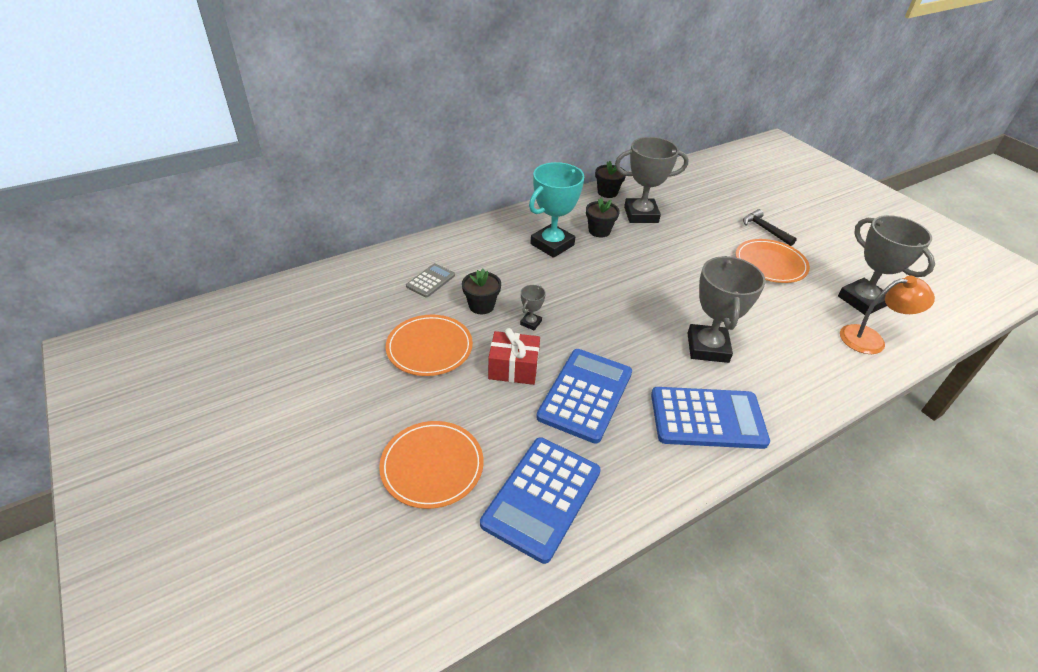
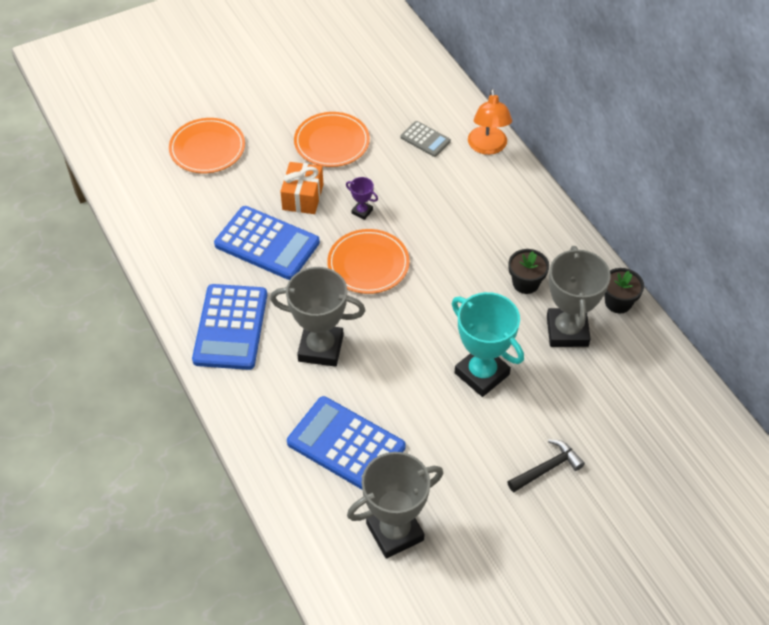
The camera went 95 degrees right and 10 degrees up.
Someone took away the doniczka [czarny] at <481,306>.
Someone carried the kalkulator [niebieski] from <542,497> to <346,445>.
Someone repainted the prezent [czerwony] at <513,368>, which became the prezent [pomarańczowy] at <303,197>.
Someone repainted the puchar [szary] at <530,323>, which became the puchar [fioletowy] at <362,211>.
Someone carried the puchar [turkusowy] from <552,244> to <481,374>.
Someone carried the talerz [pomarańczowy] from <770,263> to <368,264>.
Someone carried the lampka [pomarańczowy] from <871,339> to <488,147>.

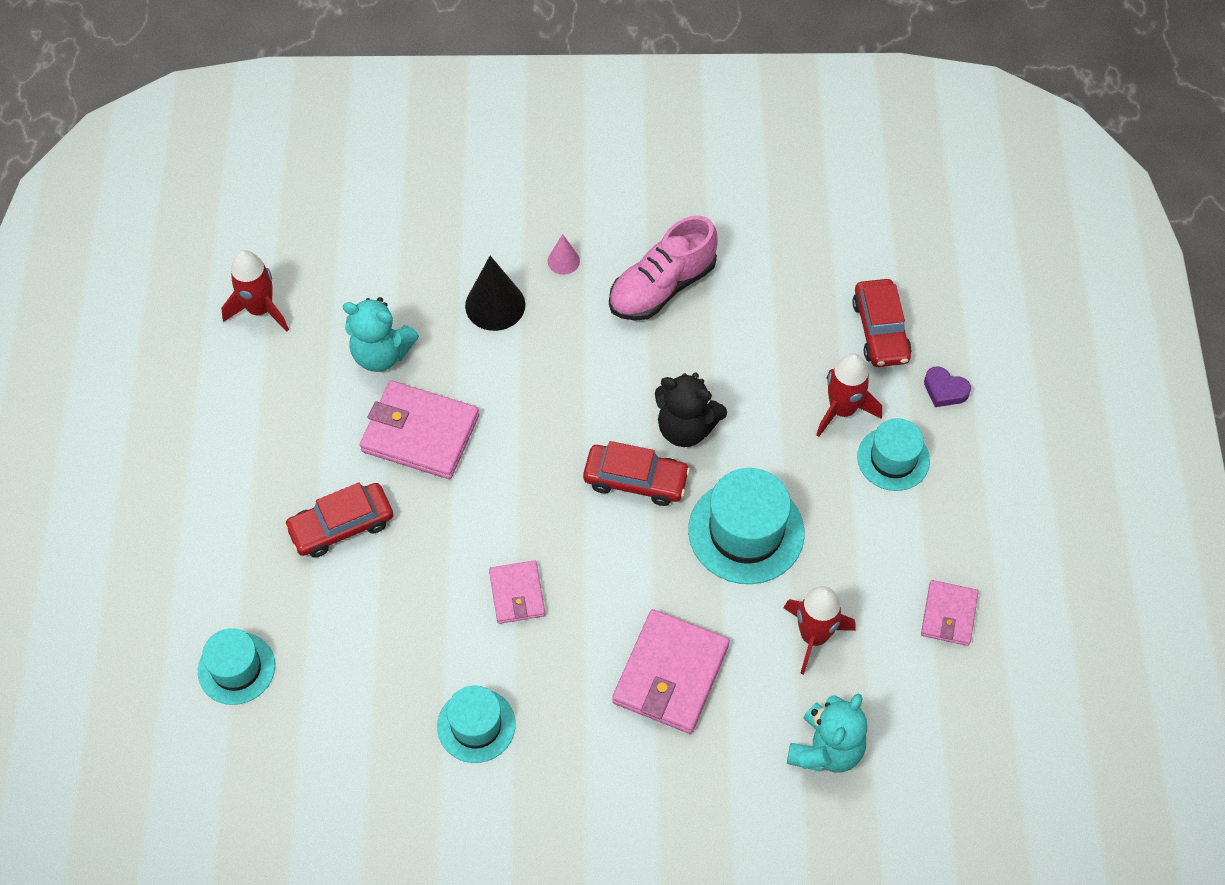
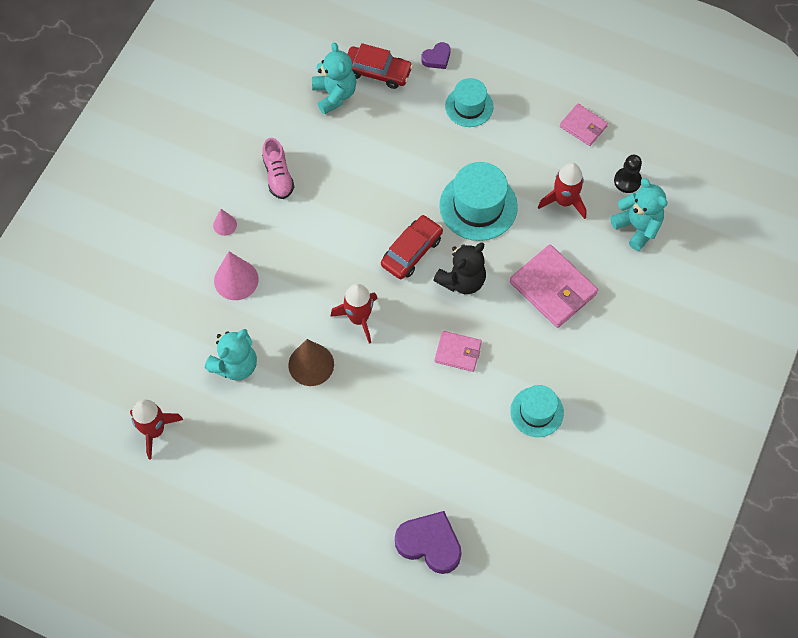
The camera went 65 degrees left and 5 degrees up.
Someone swapped the kapelusz [turkusowy] at <236,668> for the serce [fioletowy] at <429,544>.
Someone took away the samochód [czerwony] at <341,526>.
Someone swapped the portfel [różowy] at <420,433> for the stożek [brązowy] at <311,364>.
Someone repainted the stożek [czarny] at <495,305>, which became the stożek [różowy] at <236,280>.
Someone scaled the but [różowy] at <662,287> by 0.66.
Someone carried the miś [czarny] from <686,428> to <462,280>.
Someone carried the rakieta [czerwony] from <842,410> to <359,318>.
Someone put down the miś [turkusowy] at <334,95>.
Someone put down the pionek [czarny] at <627,181>.

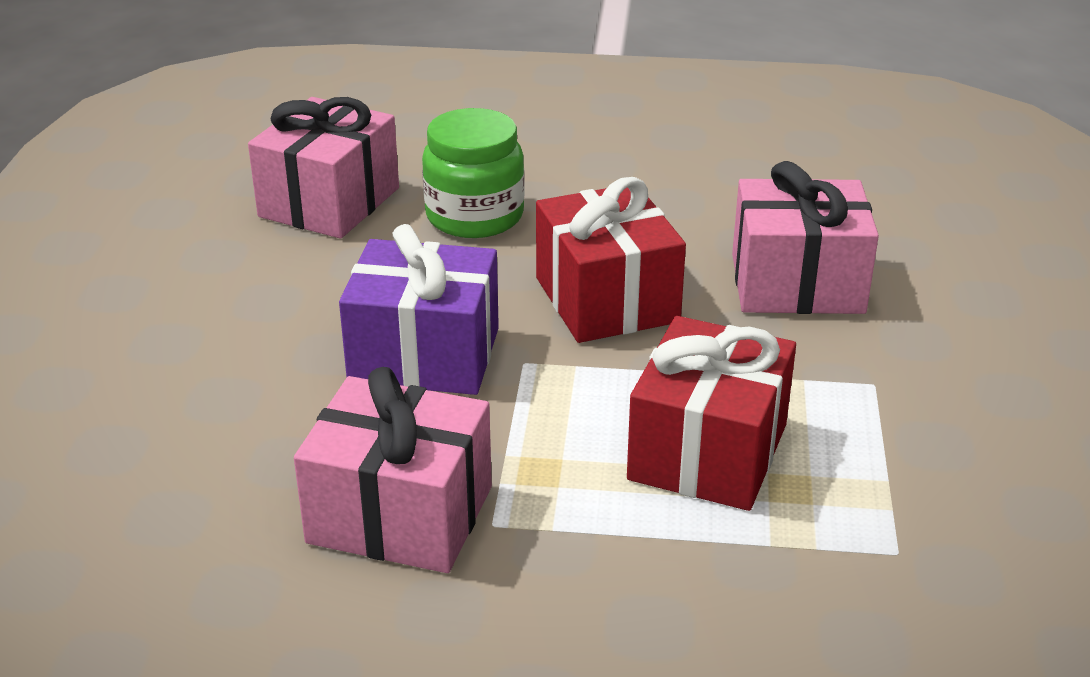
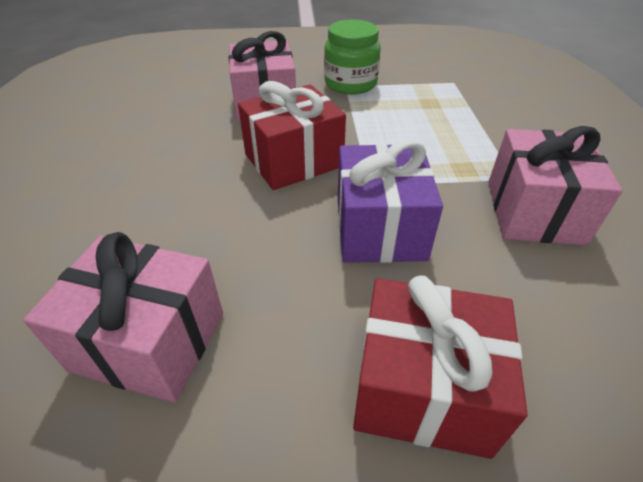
The camera went 100 degrees left and 10 degrees up.
Someone carried the słoik [zielony] from <474,216> to <350,84>.
Someone carried the prezent [czerwony] from <708,452> to <423,388>.

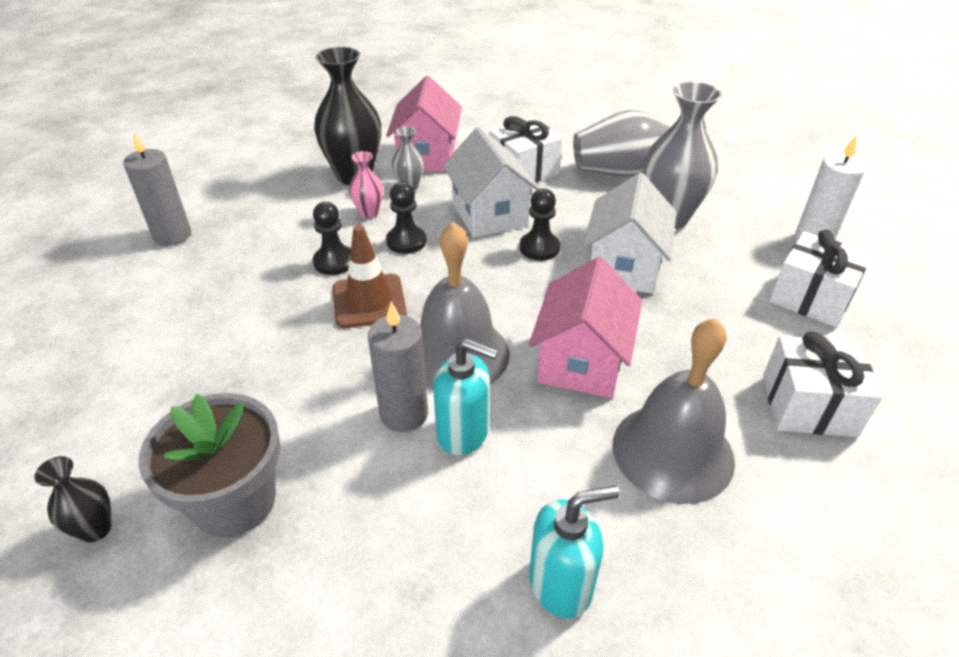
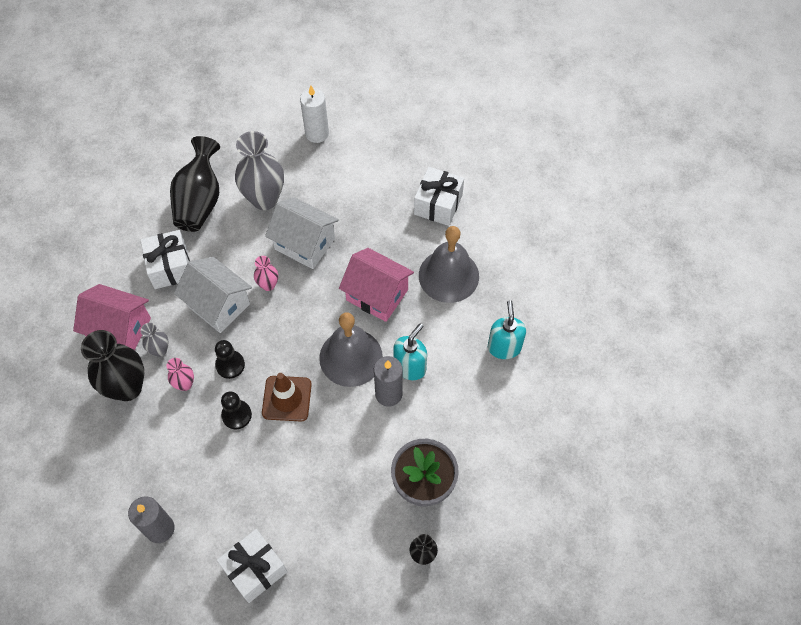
The camera went 75 degrees left and 20 degrees up.
Someone rotated the domek [biały] at <489,214> by 45 degrees clockwise.
Someone swapped the pionek [czarny] at <539,248> for the wazon [różowy] at <268,285>.
Someone repainted the wazon [szary] at <627,171>, which became the wazon [czarny] at <199,201>.
Someone carried the prezent [biały] from <811,297> to <255,569>.

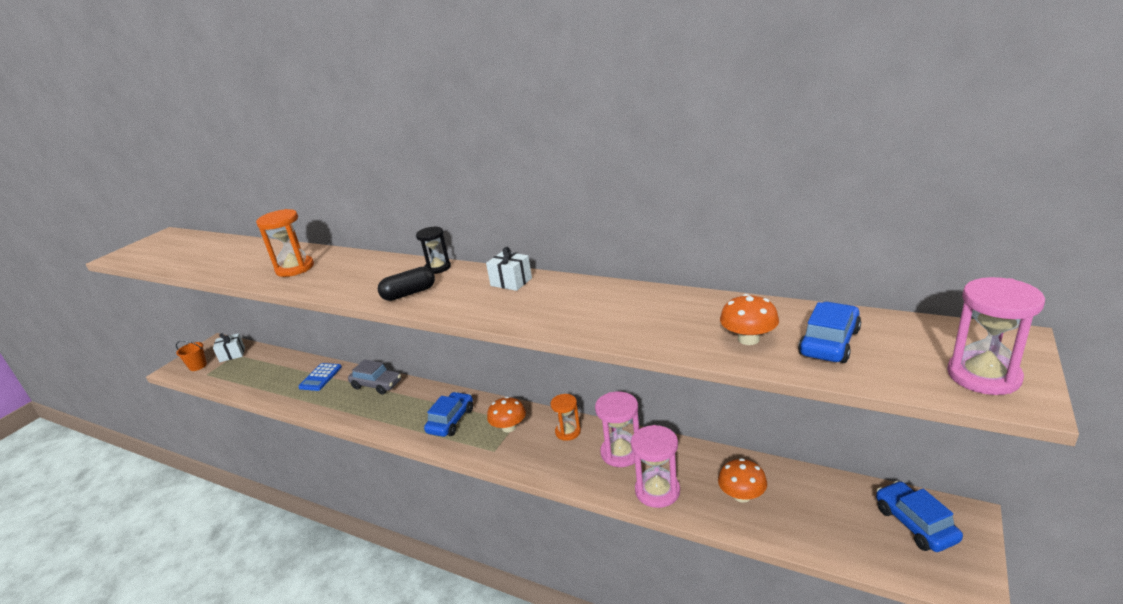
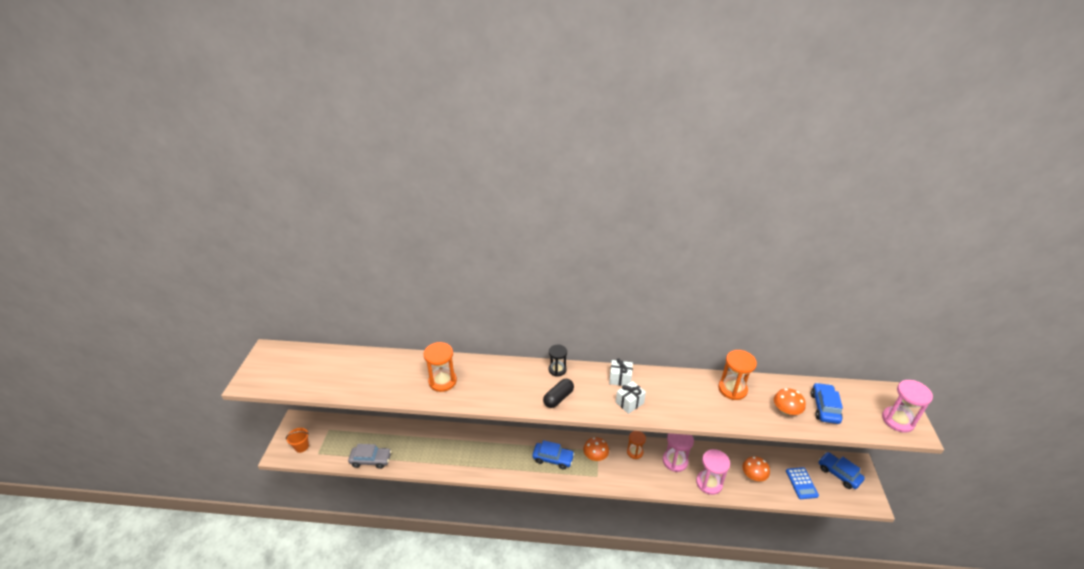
The camera went 25 degrees left and 10 degrees up.
Someone carried the prezent [biały] from <232,354> to <629,402>.
Someone carried the kalkulator [niebieski] from <320,377> to <801,483>.
Someone carried the samochód [szary] from <377,384> to <371,460>.
Someone rotated the samochód [niebieski] at <451,421> by 105 degrees clockwise.
Someone put down the klepsydra [pomarańczowy] at <732,389>.

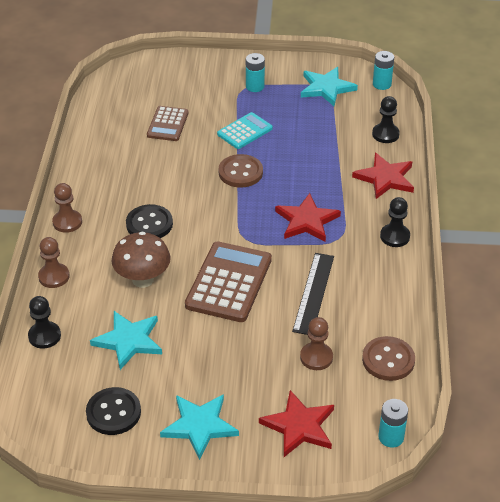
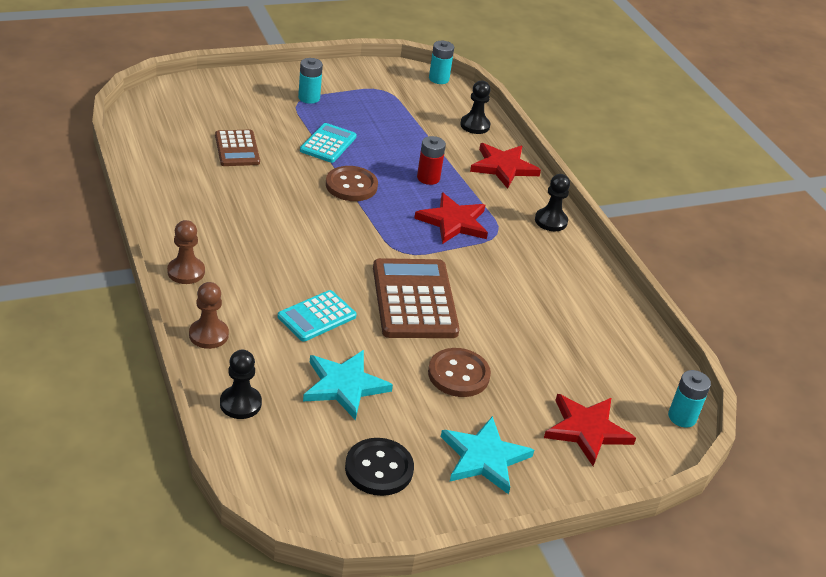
The camera went 30 degrees left and 5 degrees down.
Someone swapped the grzyb [brązowy] at <143,280> for the kalkulator [turkusowy] at <317,316>.
Someone took away the guzik [czarny] at <149,224>.
Someone took away the linijka [czarny] at <313,293>.
Someone took away the pionek [brązowy] at <316,357>.
Someone took away the gwiazda [turkusowy] at <326,88>.
Someone carried the guzik [brązowy] from <388,360> to <458,374>.
Someone put down the bateria [czerwony] at <428,178>.

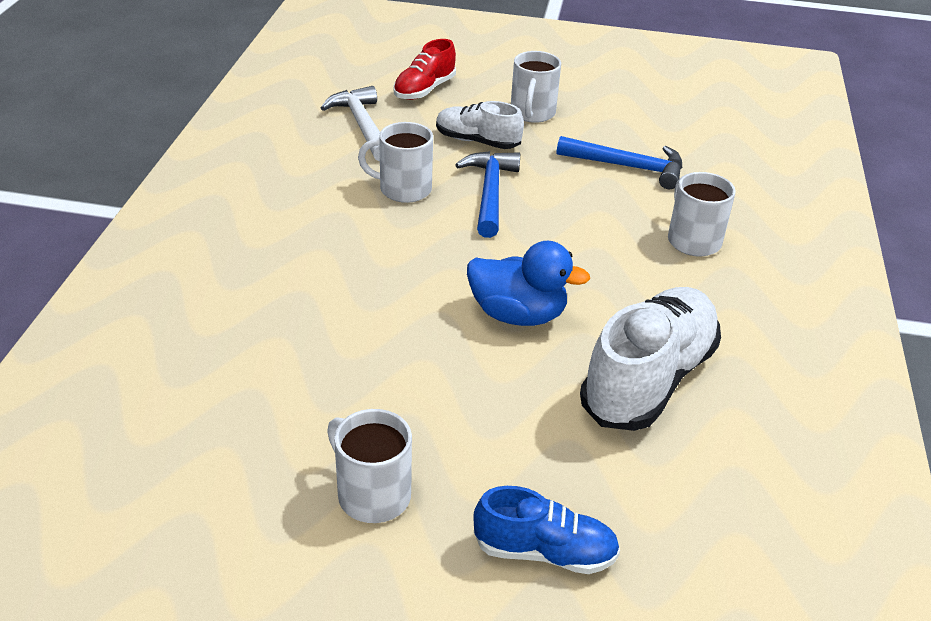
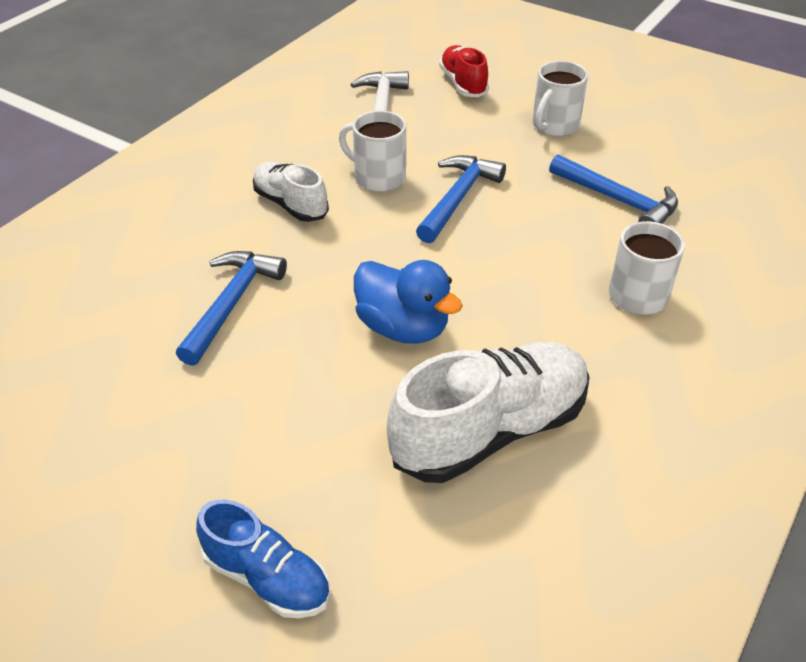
The camera went 25 degrees right and 5 degrees up.
Someone took away the kubek [biały] at <372,494>.
Someone rotated the but [czerwony] at <424,90> by 105 degrees clockwise.
Someone carried the but [biały] from <477,141> to <291,204>.
Someone put down the młotek [niebieski] at <232,303>.

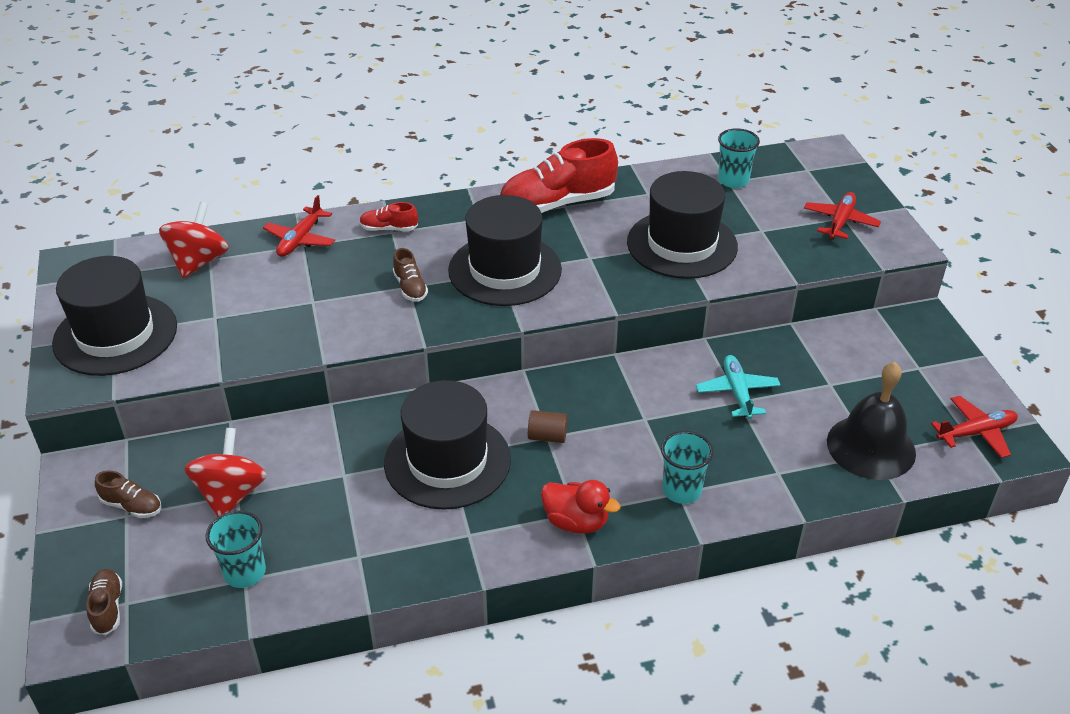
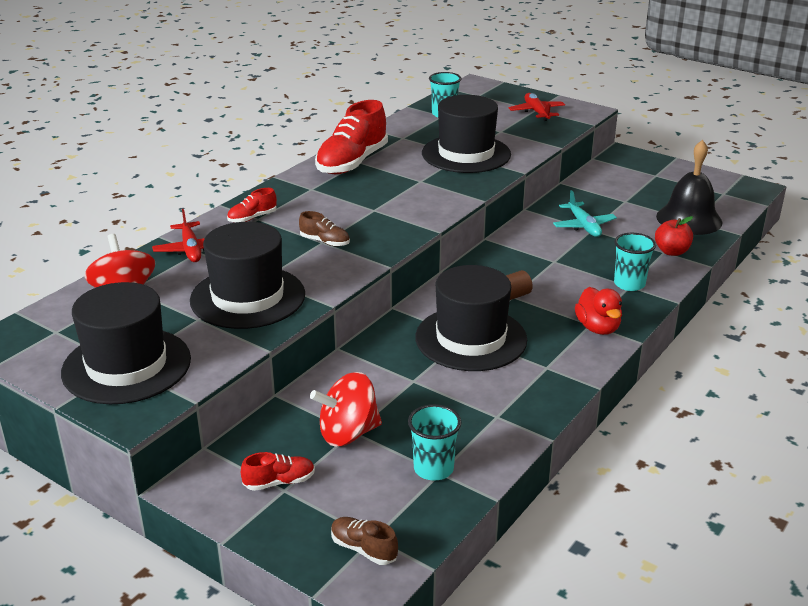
The camera went 40 degrees left and 10 degrees down.
Someone repainted the but [brązowy] at <132,506>, which became the but [czerwony] at <279,482>.
Someone rotated the bączek [czerwony] at <231,494> by 75 degrees counterclockwise.
Someone carried the kapelusz [czarny] from <505,270> to <247,297>.
Someone rotated the kaczka [czerwony] at <576,522> by 90 degrees clockwise.
Someone rotated the samolot [turkusowy] at <737,392> by 150 degrees counterclockwise.
Someone took away the samolot [czerwony] at <976,432>.
Someone put down the jabłko [czerwony] at <671,252>.

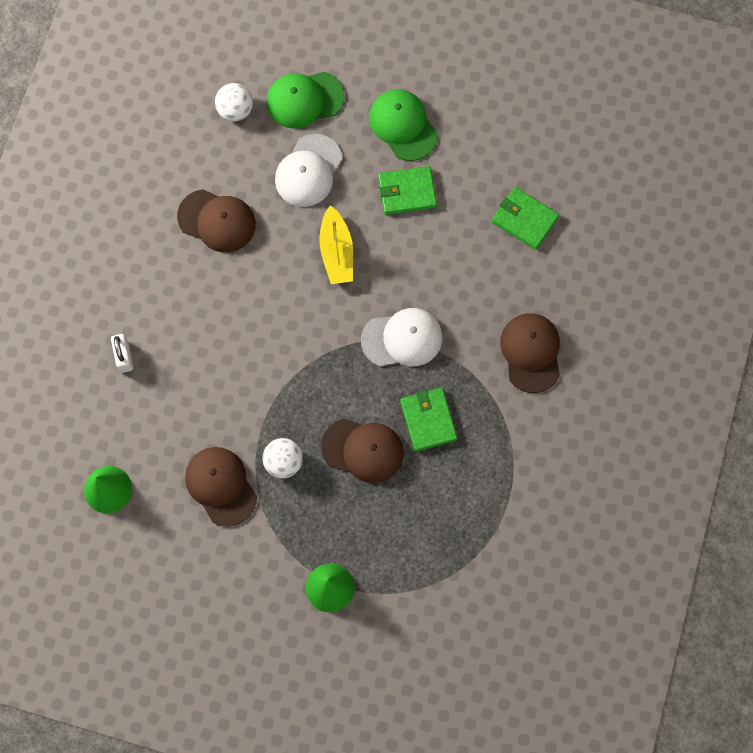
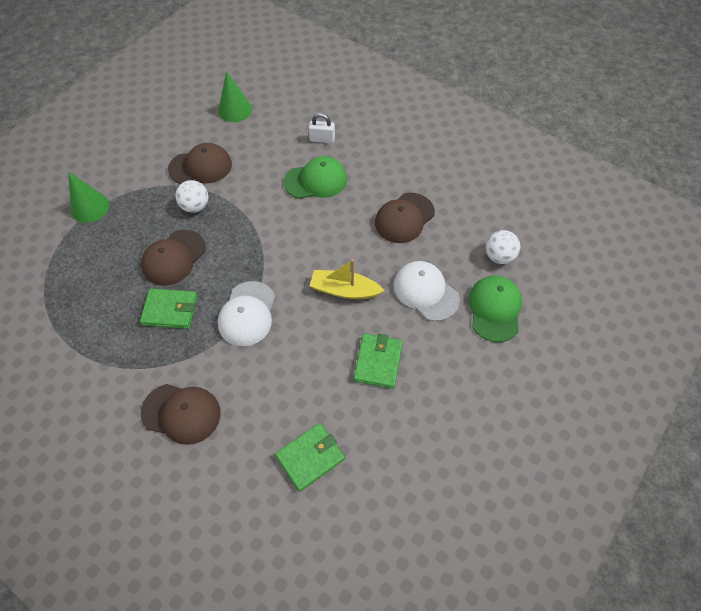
The camera went 110 degrees right and 15 degrees down.
Someone carried the czapka [zielony] from <403,125> to <316,180>.

